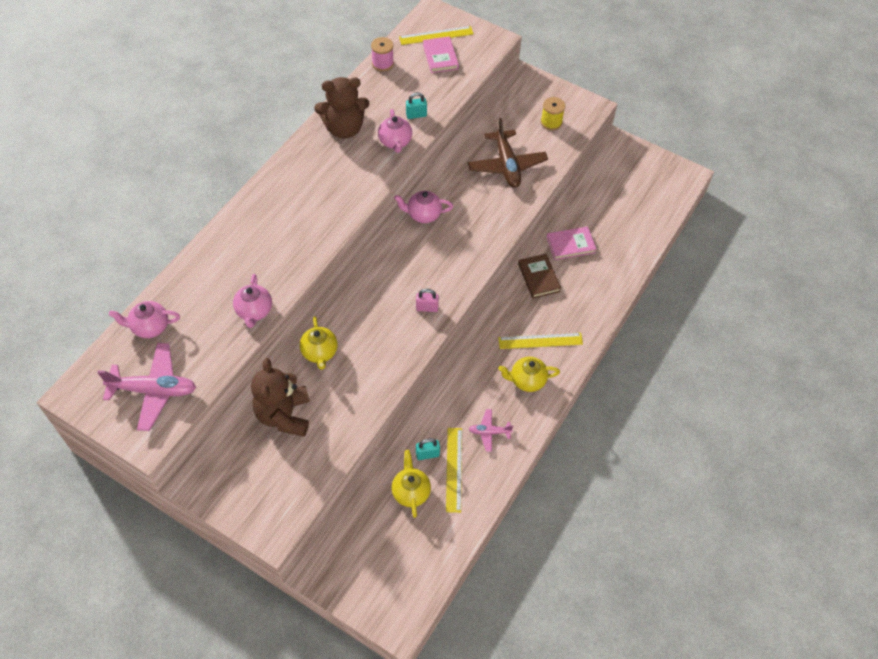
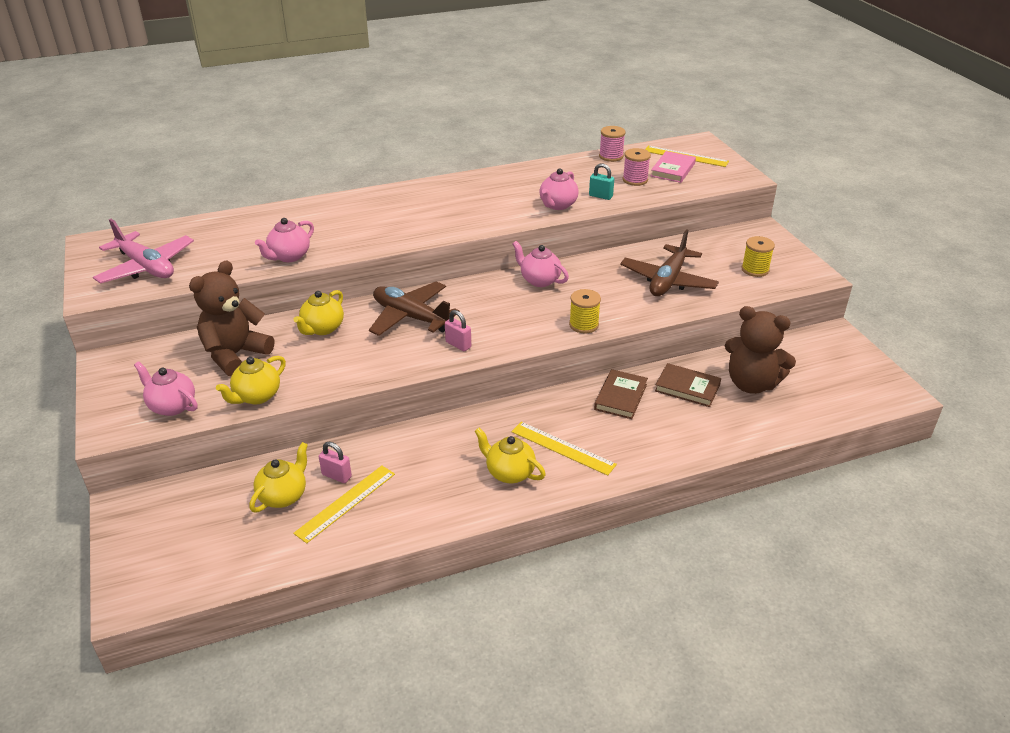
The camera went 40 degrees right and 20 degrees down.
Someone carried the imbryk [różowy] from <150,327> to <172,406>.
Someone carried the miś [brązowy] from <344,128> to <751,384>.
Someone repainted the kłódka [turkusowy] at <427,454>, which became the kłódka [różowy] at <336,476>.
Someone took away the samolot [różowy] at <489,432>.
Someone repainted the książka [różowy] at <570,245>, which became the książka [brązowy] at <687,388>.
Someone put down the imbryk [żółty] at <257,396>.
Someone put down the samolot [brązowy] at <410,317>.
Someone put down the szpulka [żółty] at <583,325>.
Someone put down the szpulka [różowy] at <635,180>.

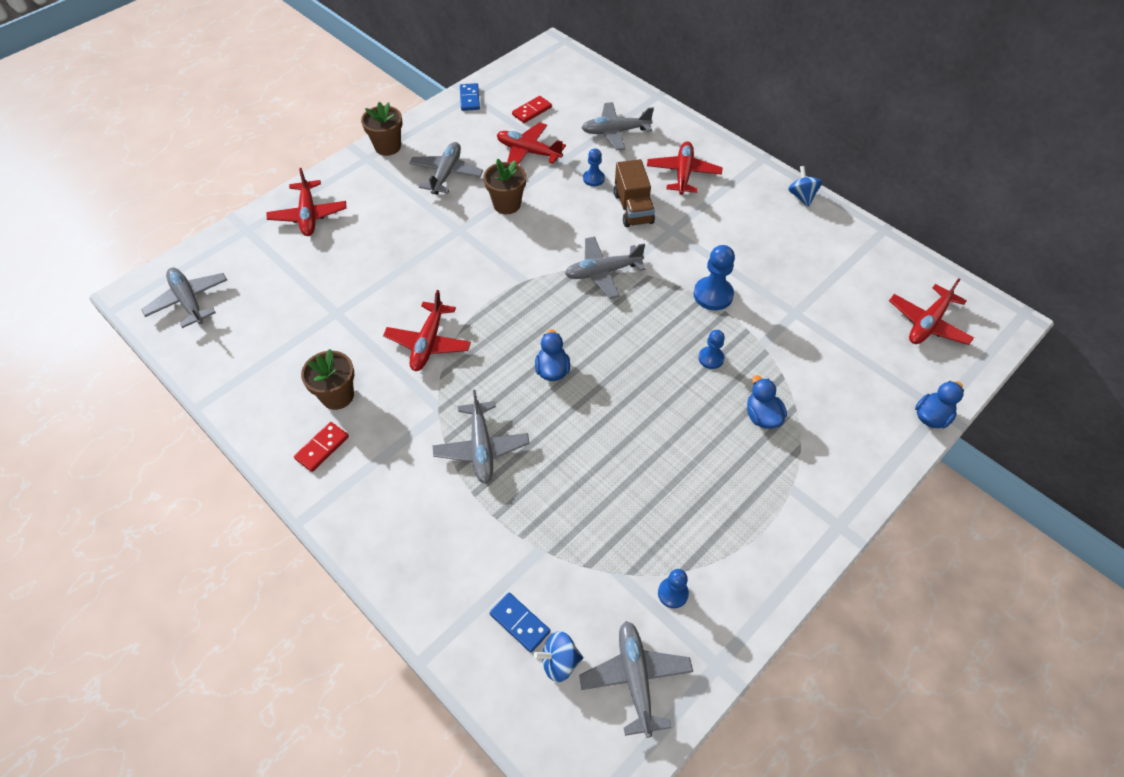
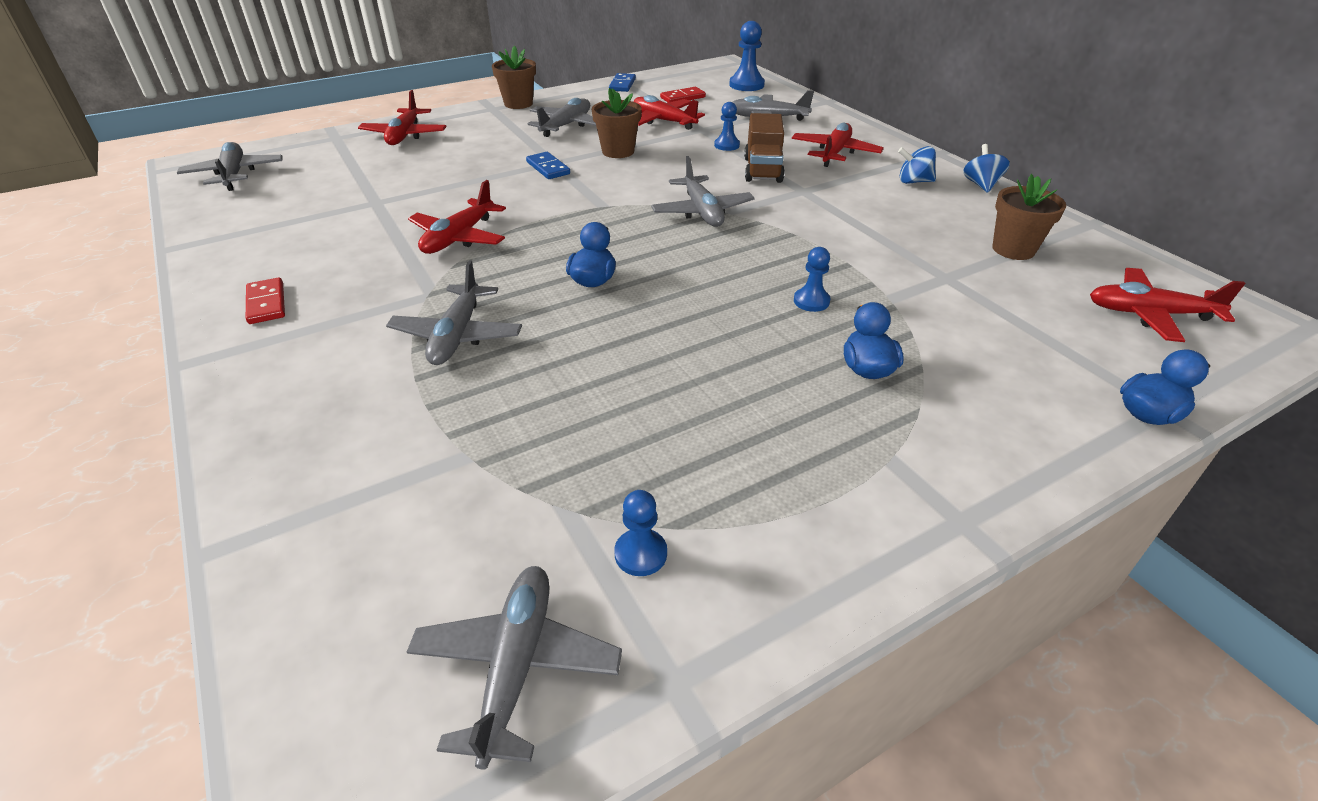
The camera went 15 degrees right and 15 degrees down.
Someone rotated the kostka domina [czerwony] at <322,448> by 75 degrees counterclockwise.
Someone carried the doniczka [brązowy] from <337,396> to <1013,249>.
Someone carried the kostka domina [niebieski] from <519,623> to <548,168>.
Someone carried the bączek [niebieski] from <559,661> to <913,181>.
Someone rotated the samolot [szary] at <603,272> by 105 degrees counterclockwise.
Someone carried the pionek [niebieski] from <713,295> to <746,85>.
Someone rotated the samolot [czerwony] at <928,323> by 45 degrees clockwise.

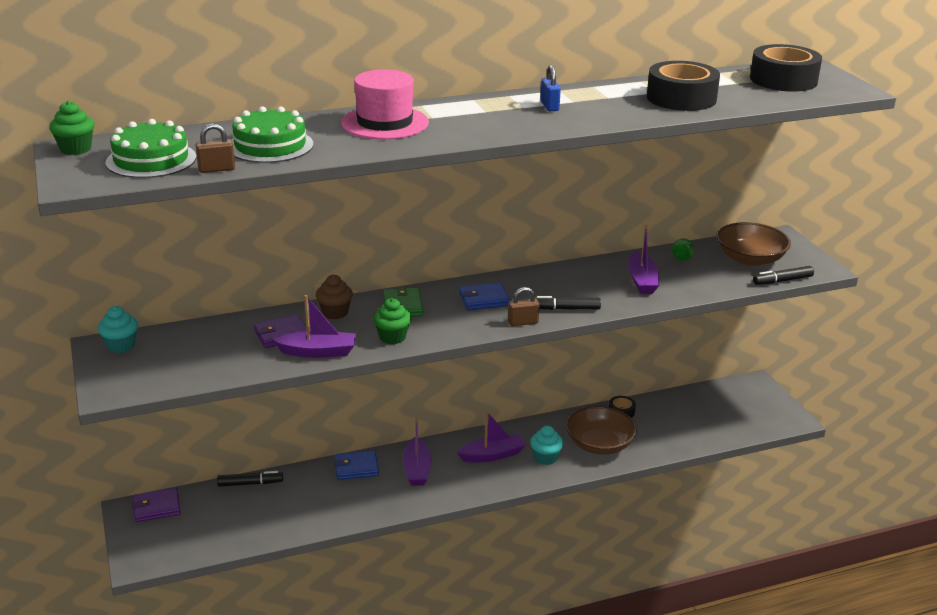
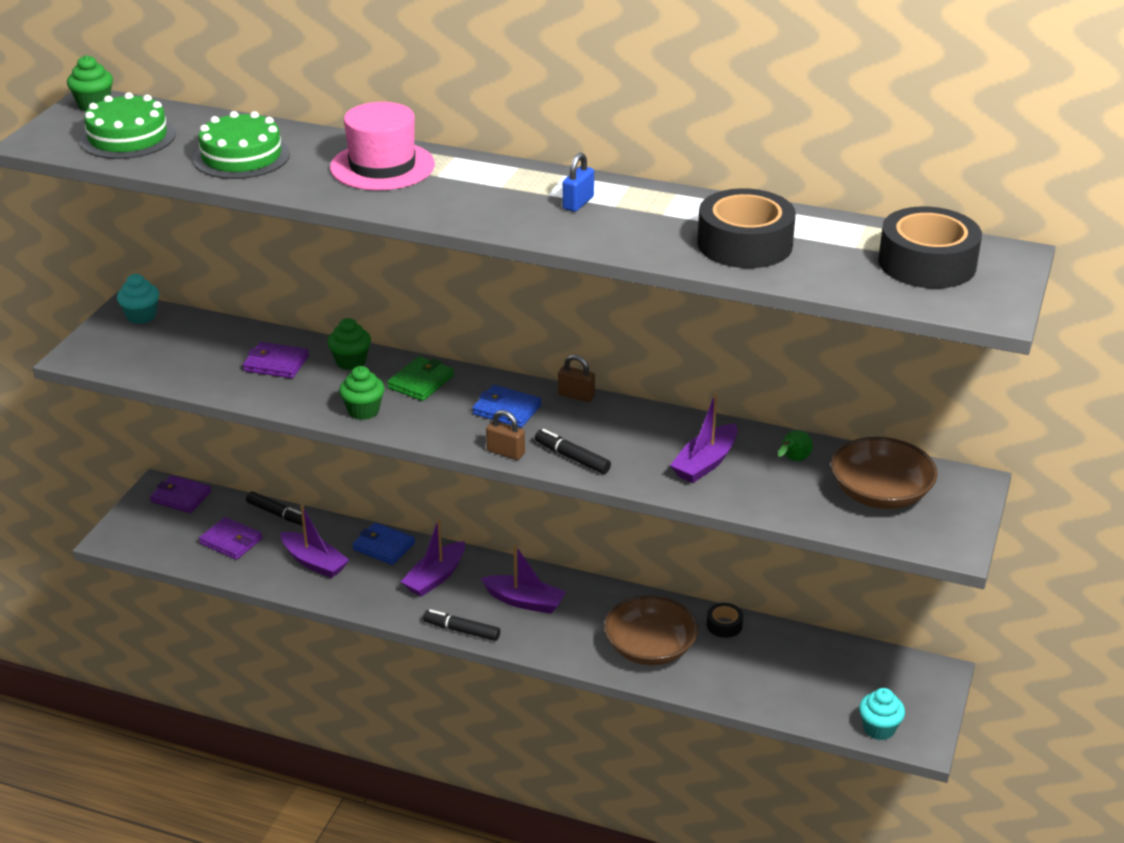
The camera went 40 degrees right and 5 degrees up.
Someone carried the kłódka [brązowy] from <216,169> to <576,396>.
Someone carried the łódka [fioletowy] from <318,352> to <314,562>.
Someone repainted the muffinka [brązowy] at <335,313>, which became the muffinka [zielony] at <351,362>.
Someone carried the muffinka [turkusowy] from <545,458> to <879,729>.
Someone carried the flamaster [czarny] from <782,281> to <461,630>.
Someone put down the portfel [fioletowy] at <231,541>.

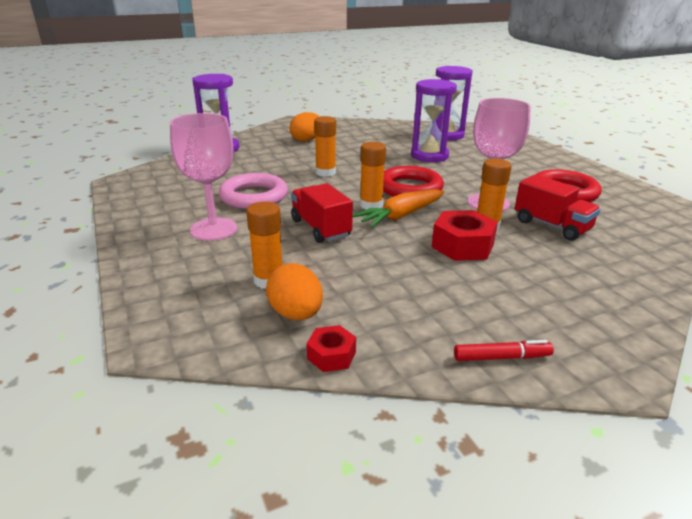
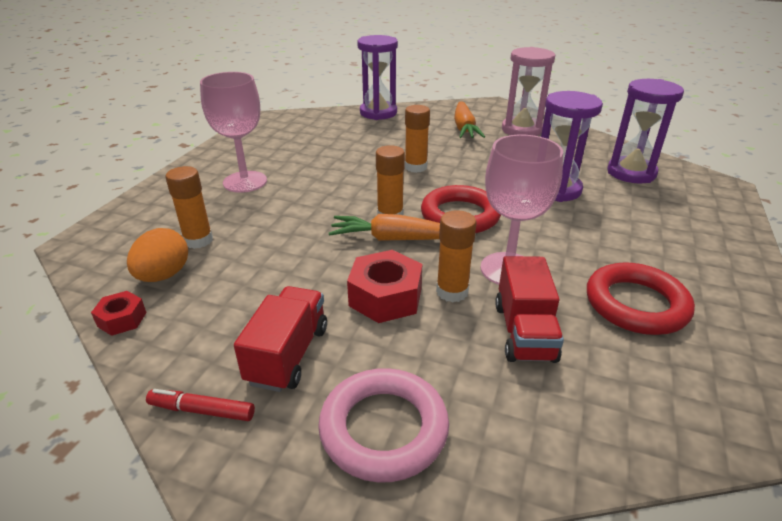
The camera went 45 degrees right and 5 degrees up.
Someone carried the pierścień [różowy] from <254,196> to <383,429>.
Someone swapped the jajko [pomarańczowy] at <306,140> for the marchewka [pomarańczowy] at <464,128>.
Someone carried the ciężarówka [czerwony] from <320,228> to <288,355>.
Someone rotated the flamaster [czerwony] at <501,357> by 150 degrees clockwise.
Someone put down the klepsydra [różowy] at <521,130>.

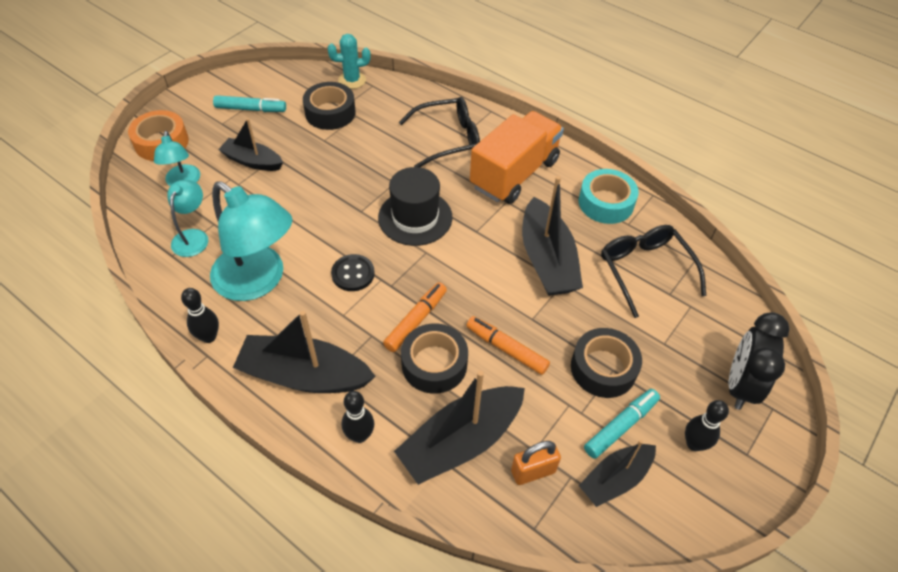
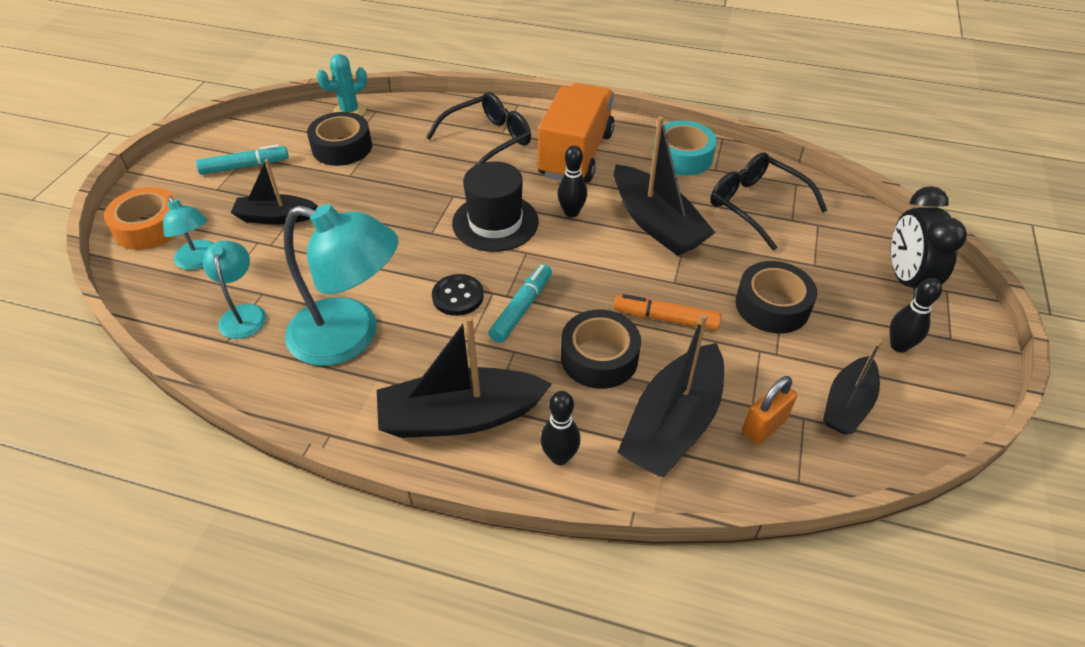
The camera went 20 degrees left and 5 degrees down.
Someone carried the kręgiel [czarny] from <209,337> to <571,212>.
Someone took away the flamaster [pomarańczowy] at <416,321>.
Someone carried the flamaster [turkusowy] from <621,426> to <522,308>.

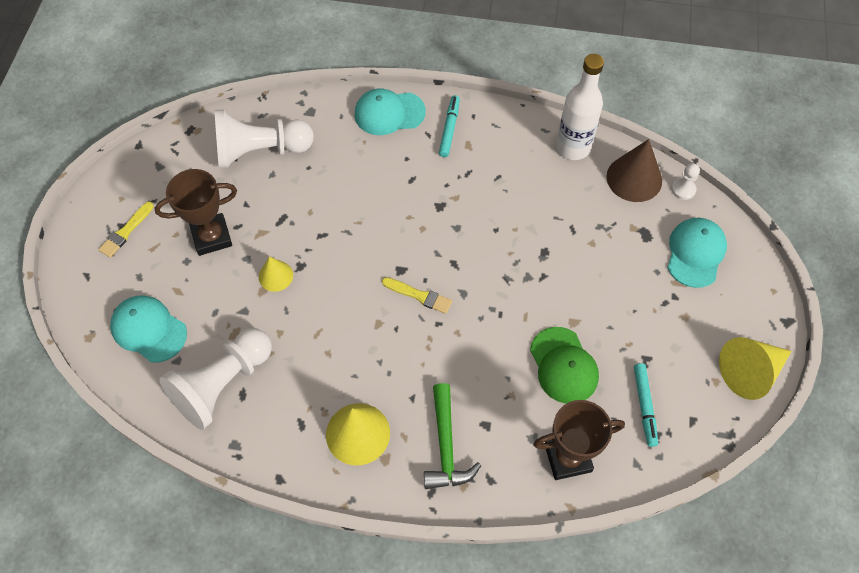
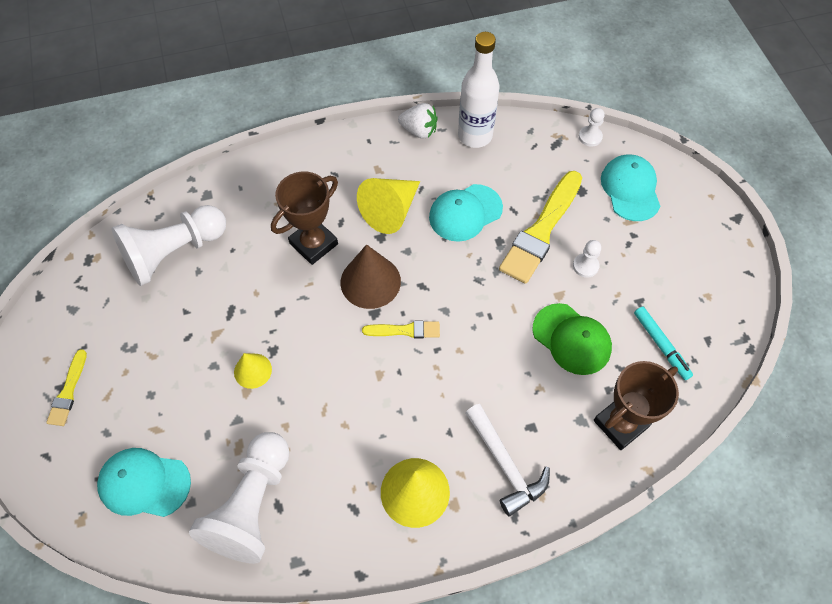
The camera went 25 degrees left and 0 degrees up.
Someone carried the puchar [brązowy] from <212,237> to <314,244>.
Someone carried the czapka [turkusowy] from <389,113> to <465,213>.
Someone repainted the młotek [zielony] at <446,446>, which became the młotek [biały] at <505,465>.
Someone took away the flamaster [turkusowy] at <449,129>.
Someone carried the stożek [brązowy] from <634,178> to <370,281>.
Someone carried the stożek [żółty] from <750,372> to <391,211>.
Someone put down the truskawka [biały] at <419,130>.
Someone put down the pędzel [żółty] at <541,230>.
Someone put down the pionek [biały] at <585,266>.

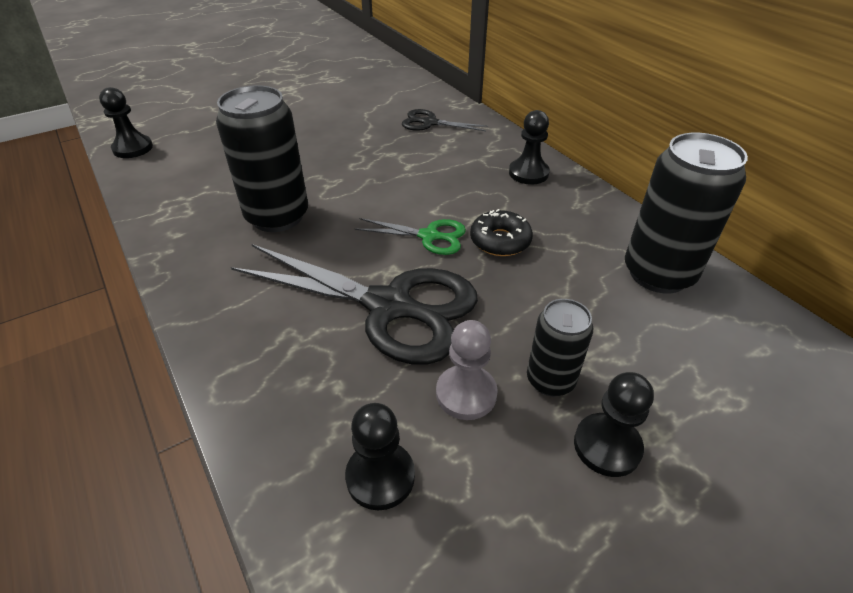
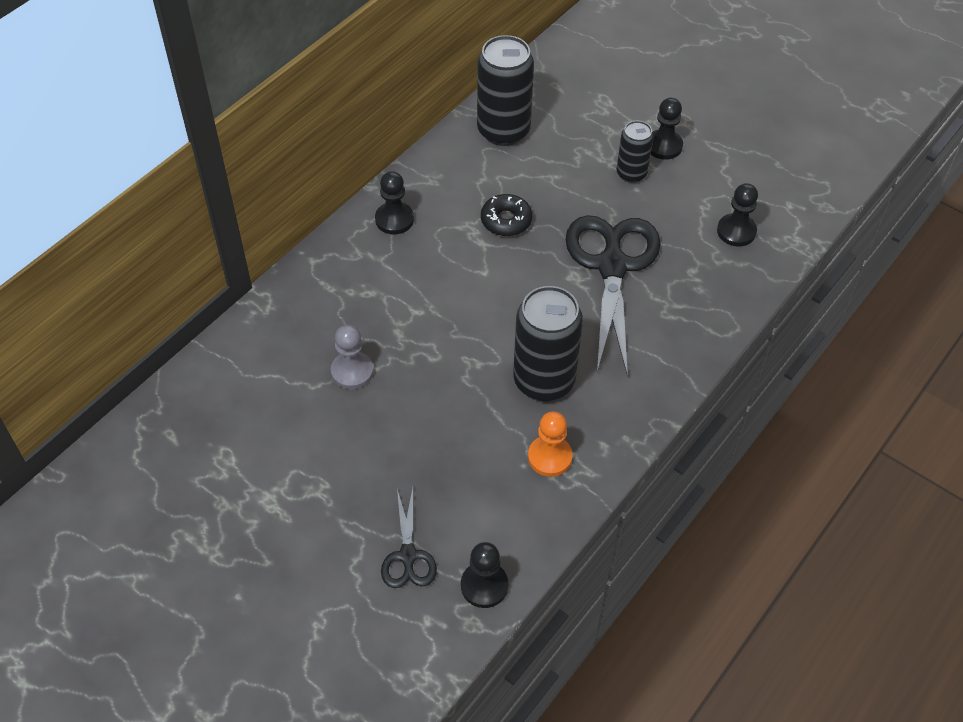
The camera went 110 degrees left and 10 degrees up.
Someone took away the nożyczki [zielony] at <429,236>.
Someone carried the nożyczki [czarny] from <429,123> to <408,556>.
Someone carried the pionek [szary] from <466,394> to <352,371>.
Someone put down the pionek [pomarańczowy] at <550,457>.

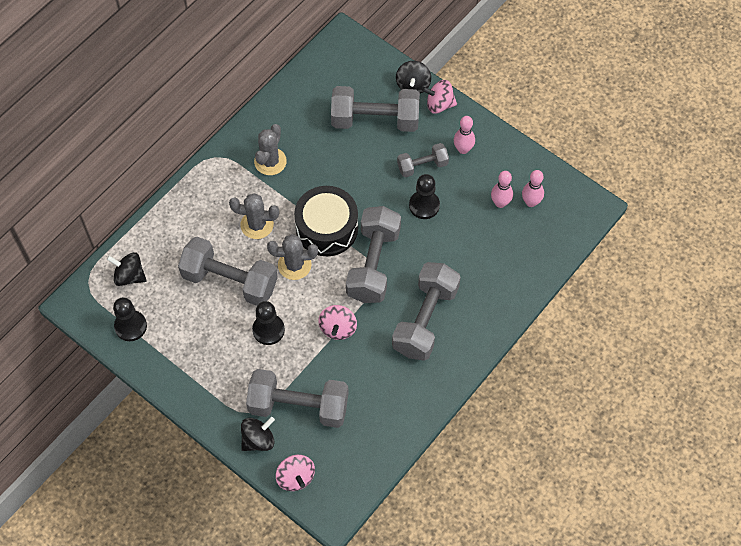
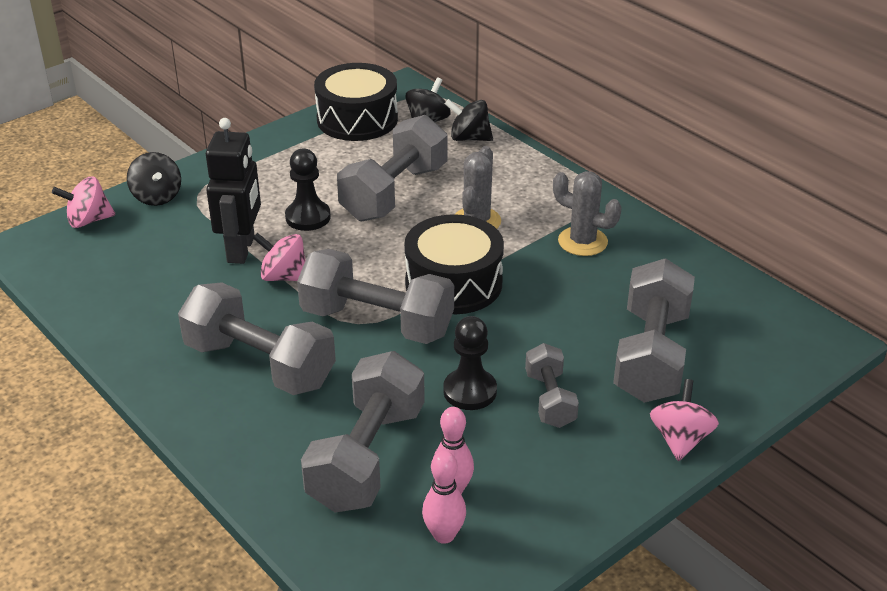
The camera went 100 degrees right and 25 degrees down.
Someone swapped the pionek [czarny] at <130,326> for the bęben [czarny] at <357,119>.
Someone carried the hantel [szary] from <298,406> to <367,457>.
Someone took away the kaktus [szary] at <294,265>.
Someone carried the bączek [czarny] from <413,85> to <469,138>.
Someone took away the kręgiel [różowy] at <463,149>.
Someone put down the robot [czarny] at <241,249>.

